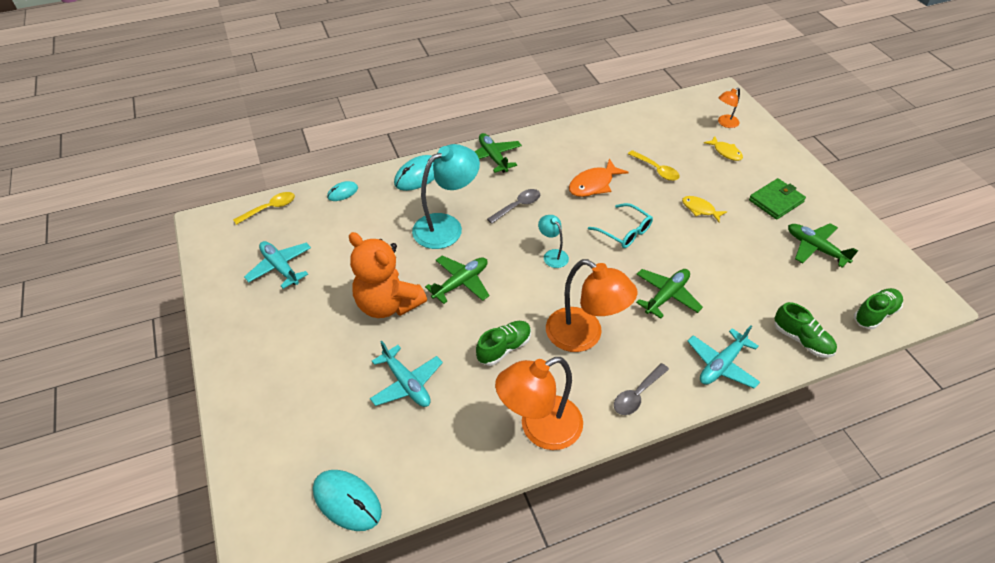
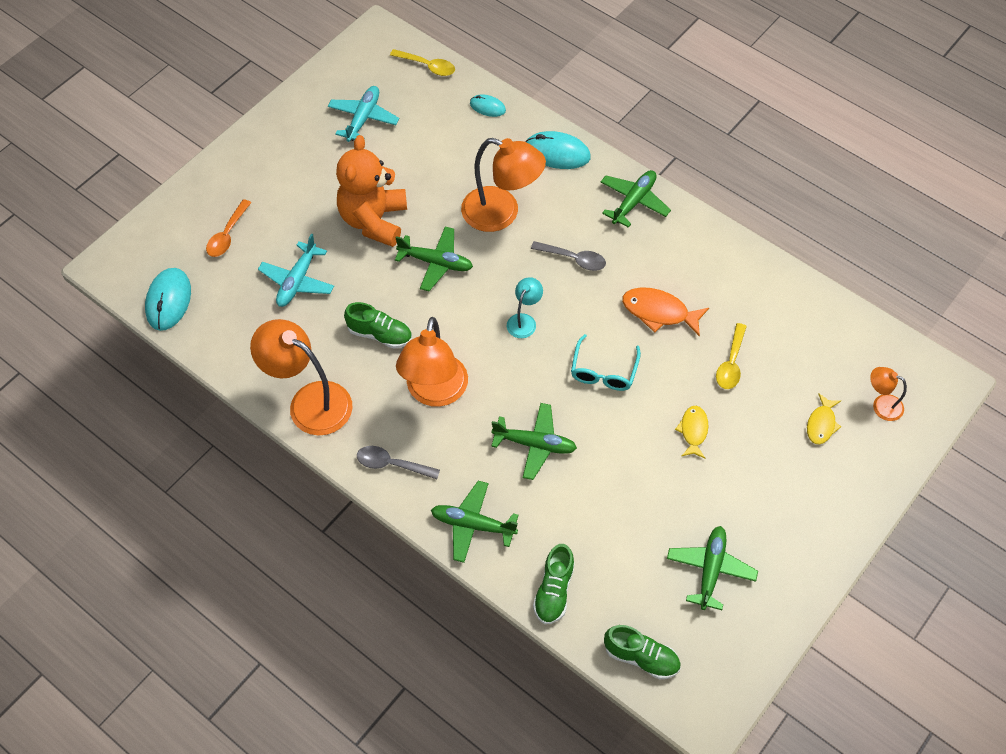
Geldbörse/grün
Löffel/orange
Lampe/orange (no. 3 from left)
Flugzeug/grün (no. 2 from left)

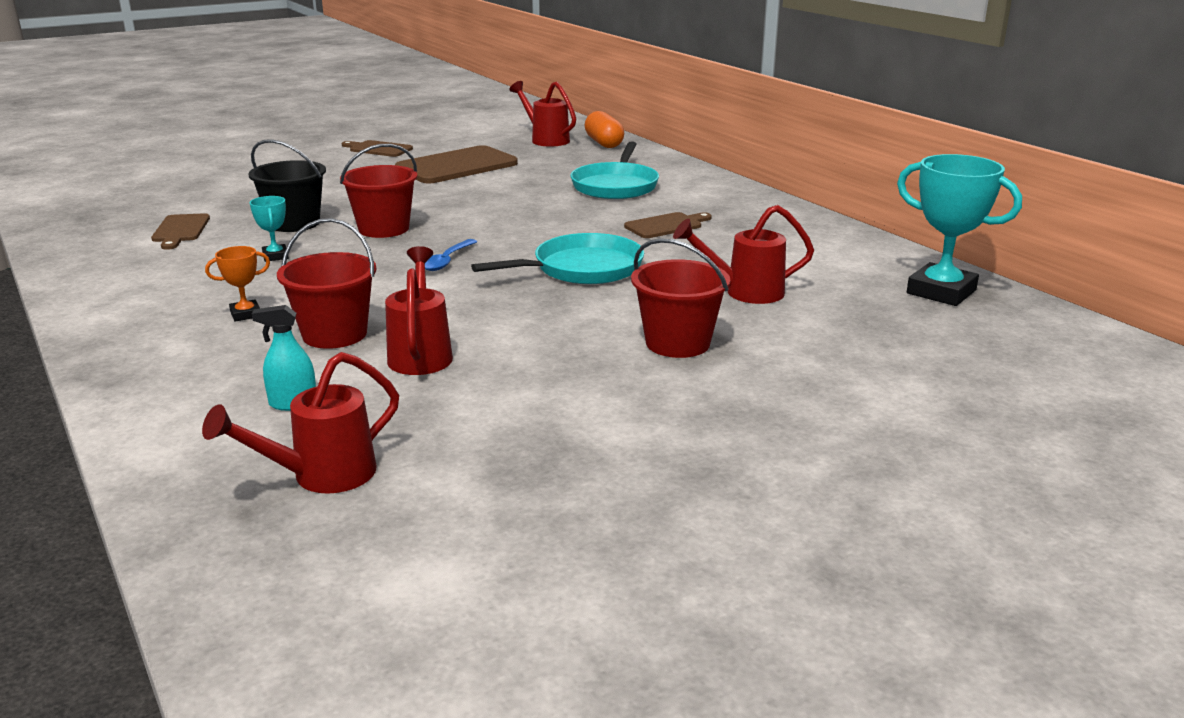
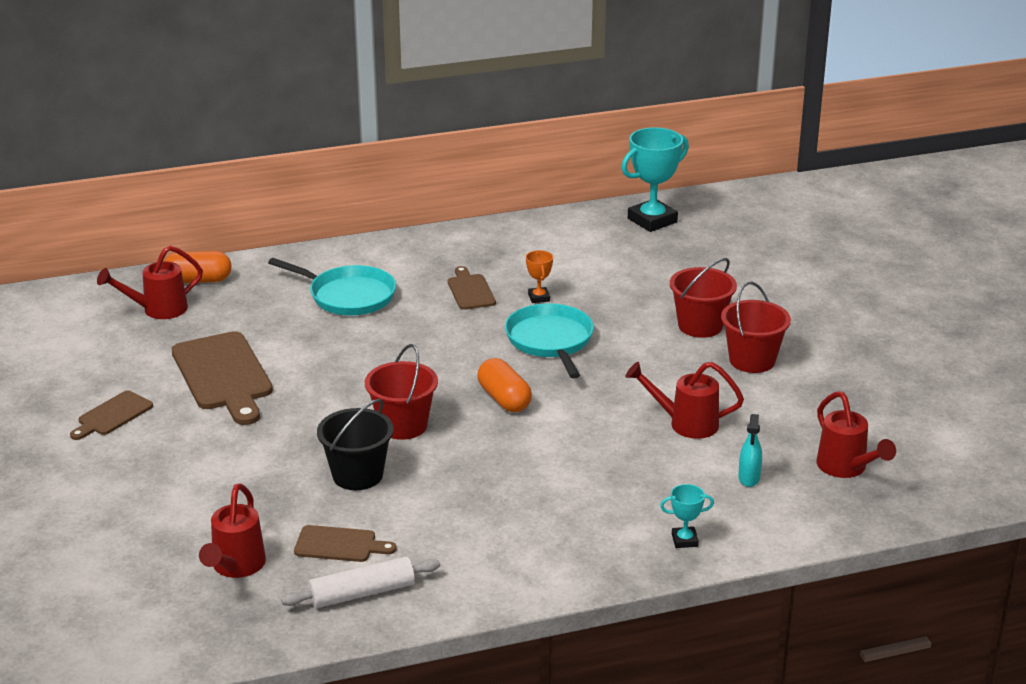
Nudelholz/weiß
Pokal/orange
Pokal/türkis (no. 2 from left)
Eimer/rot (no. 3 from left)
Gießkanne/rot (no. 2 from left)
Kapsel/orange (no. 2 from left)

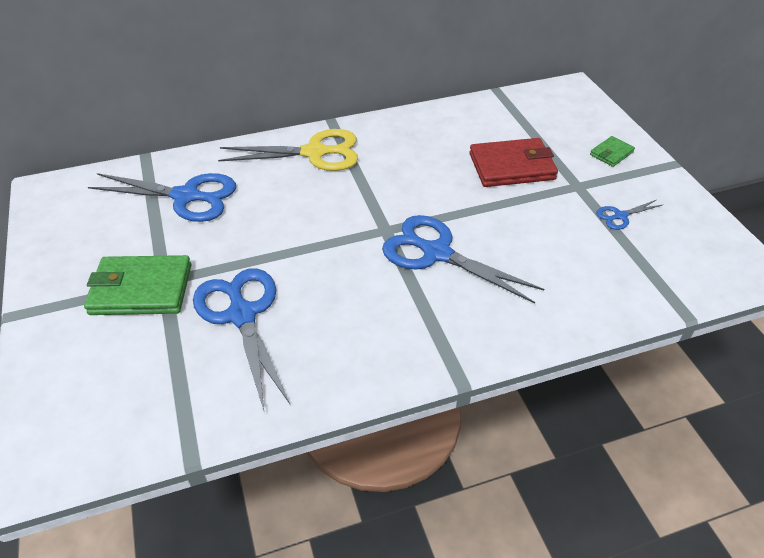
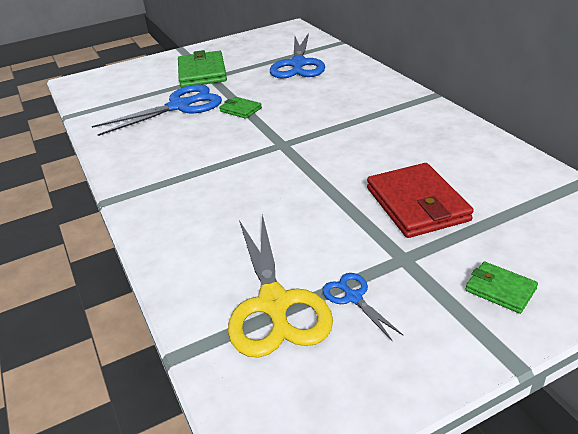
Schere/blau (no. 3 from left in the first image)
Geldbörse/grün (no. 2 from left)
Schere/gelb

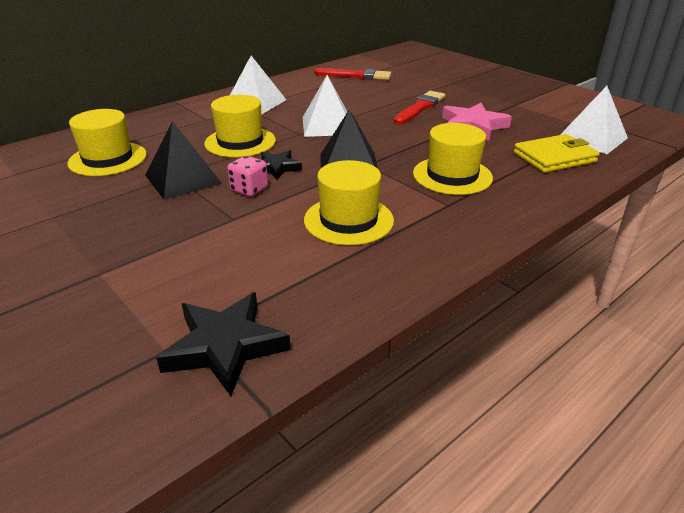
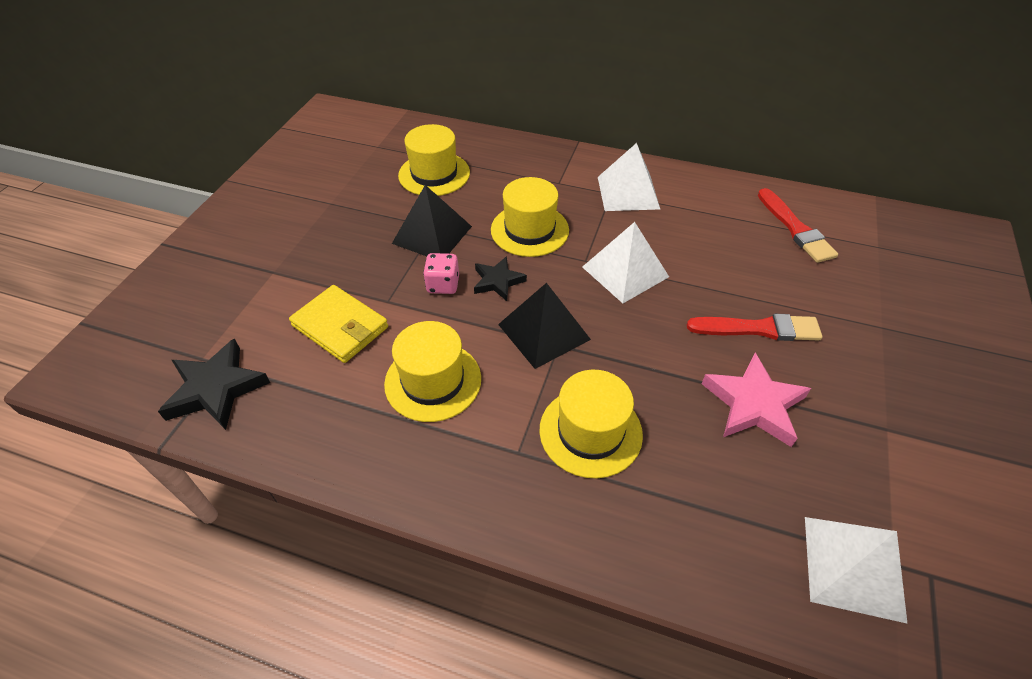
Geldbörse/gelb

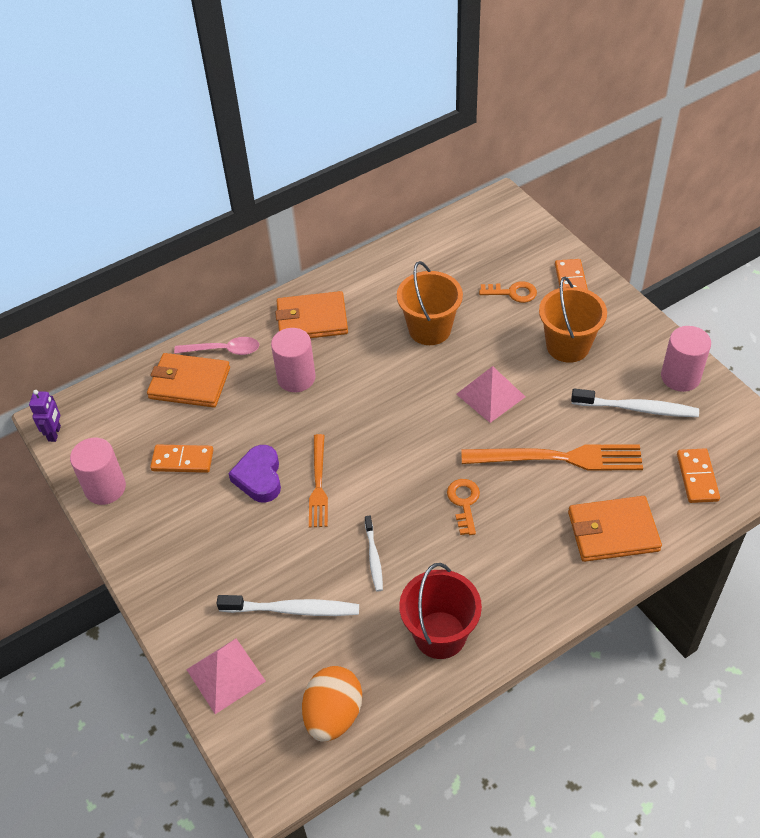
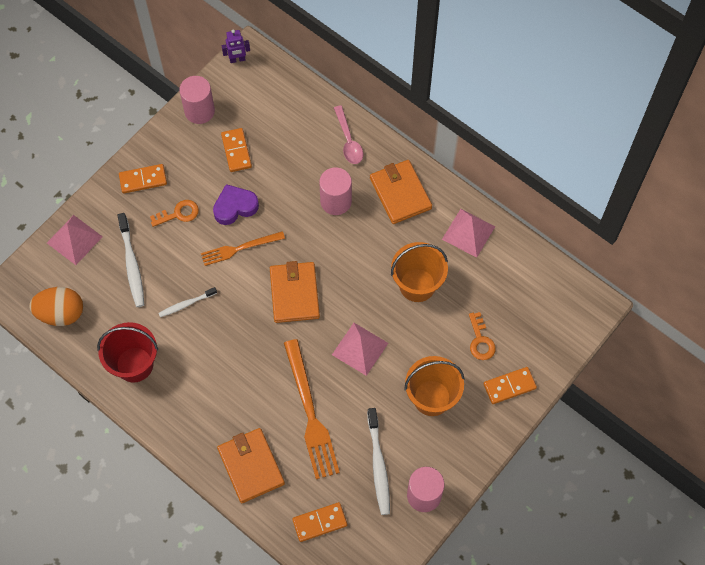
Dominostein/orange (no. 1 from left)
Pyramide/rosa (no. 3 from left)
Geldbörse/orange (no. 2 from left)
Schlüssel/orange (no. 1 from left)

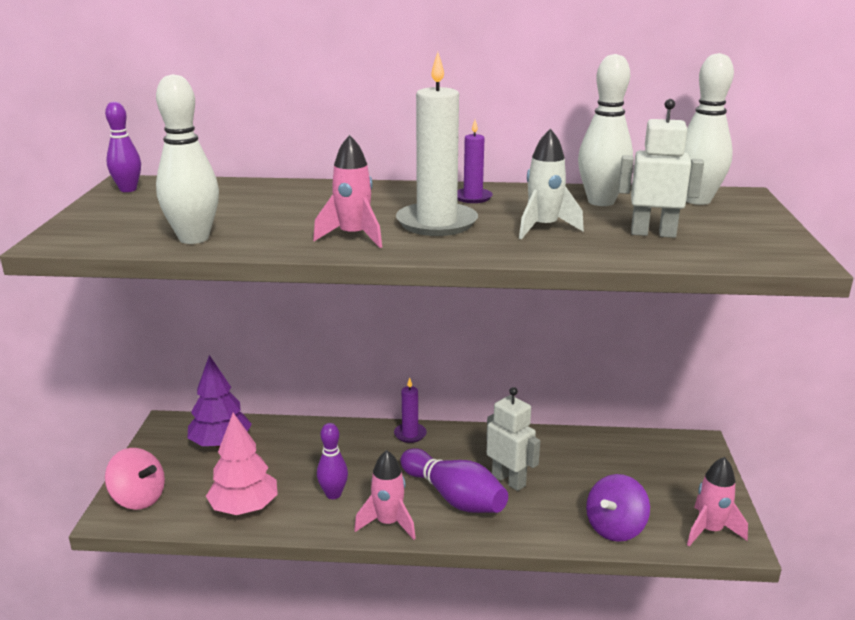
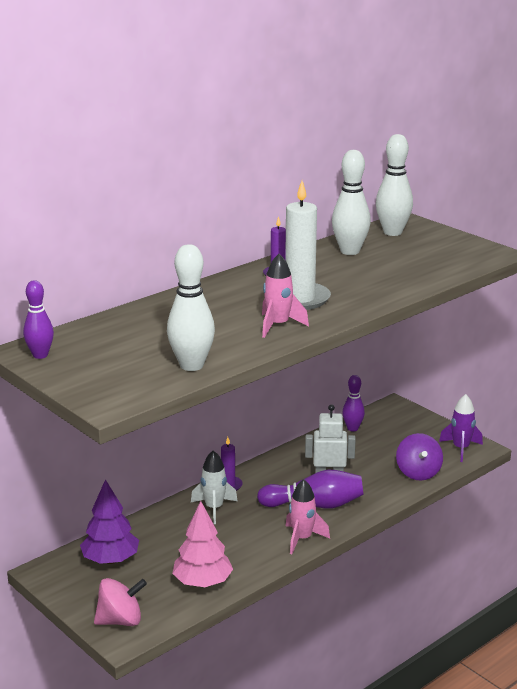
Roboter/weiß (no. 2 from left in the first image)
Bowlingkegel/lila (no. 3 from left)
Rakete/weiß
Rakete/lila

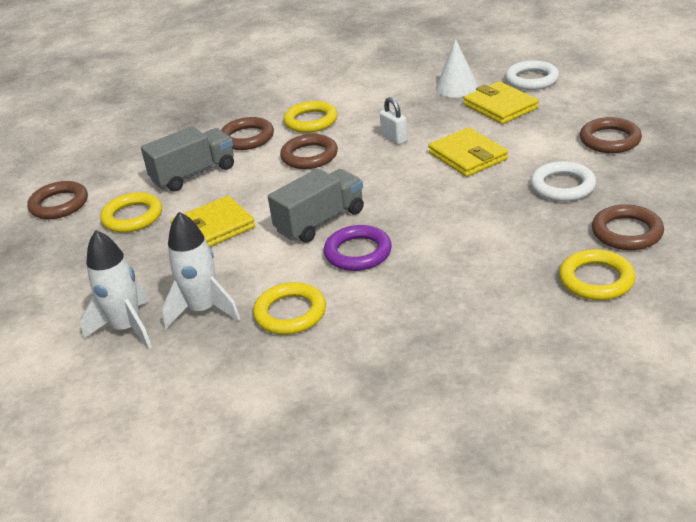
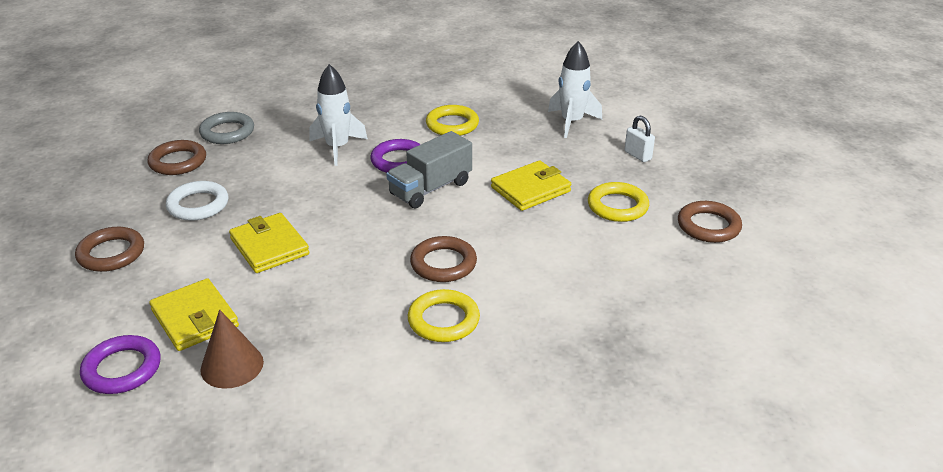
Lastwagen/grau (no. 1 from left in the first image)
Ring/braun (no. 2 from left in the first image)
Rakete/weiß (no. 1 from left)
Vorhängeschloss/weiß
Kegel/braun
Ring/lila (no. 1 from left)
Ring/grau

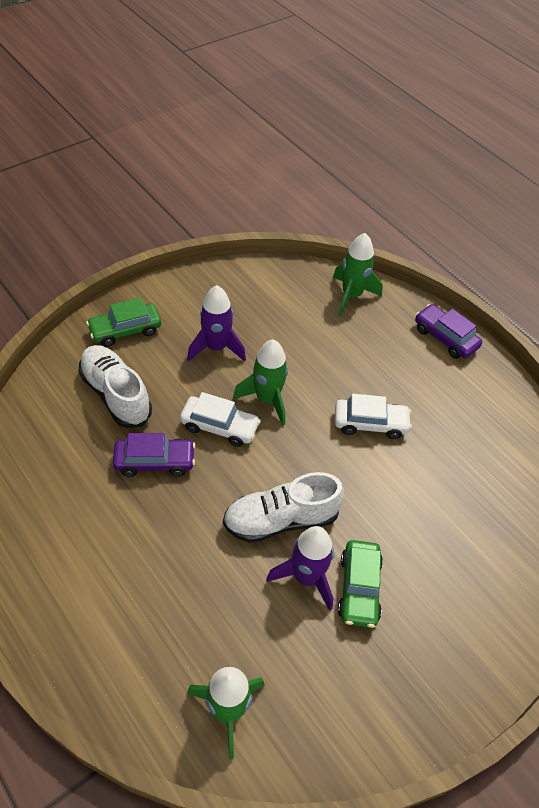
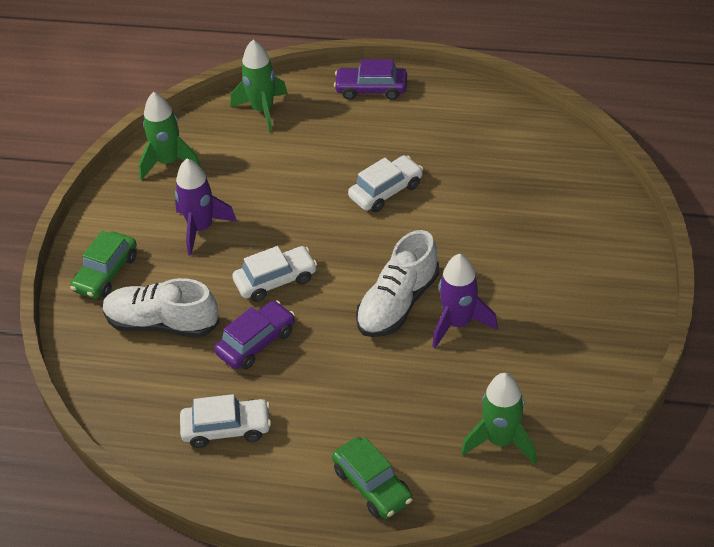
Auto/weiß (no. 1 from left)
Rakete/grün (no. 1 from left)
Auto/grün (no. 2 from left)

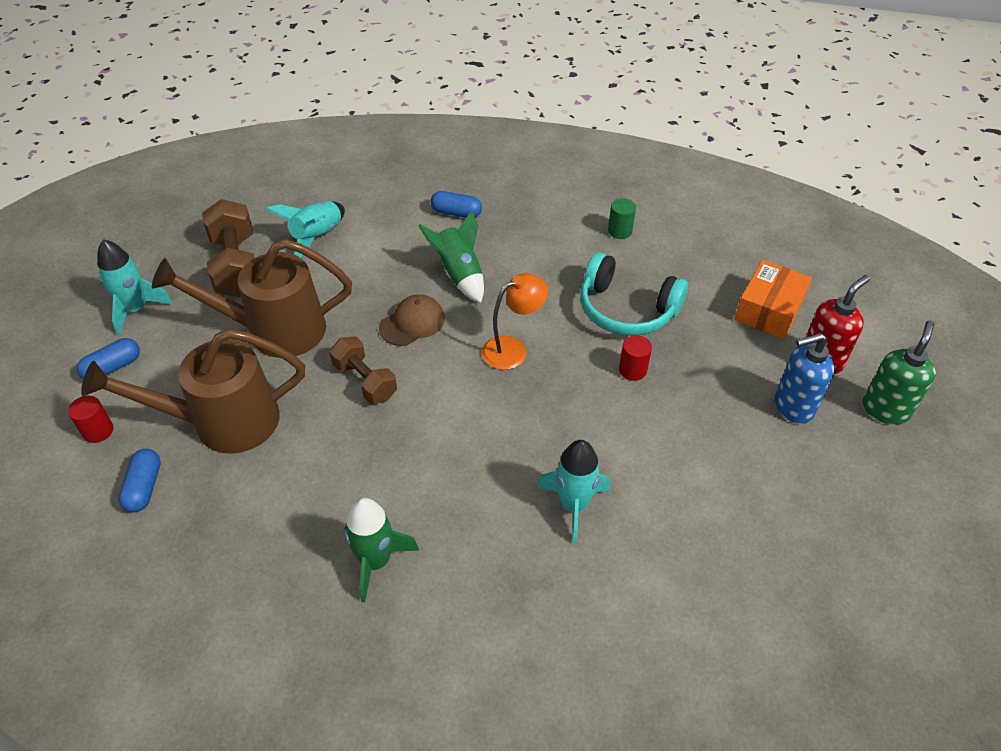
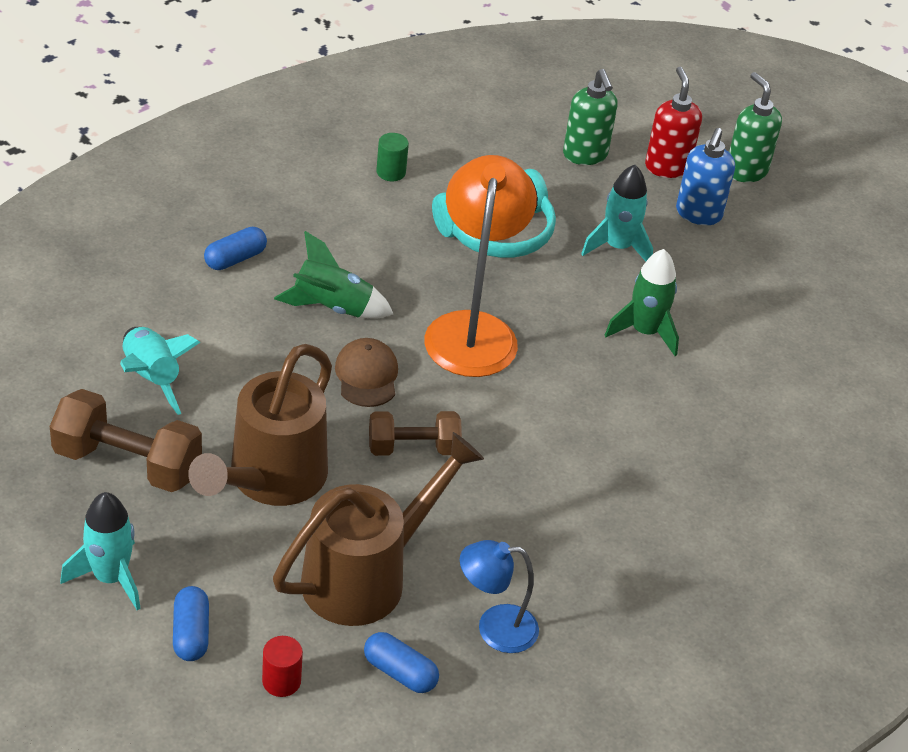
Vollzylinder/rot (no. 2 from left in the first image)
Lampe/blau
Rakete/grün (no. 2 from left)
Rakete/türkis (no. 3 from left)
Seifenspender/grün (no. 1 from left)
Gießkanne/braun (no. 2 from left)
Lampe/orange

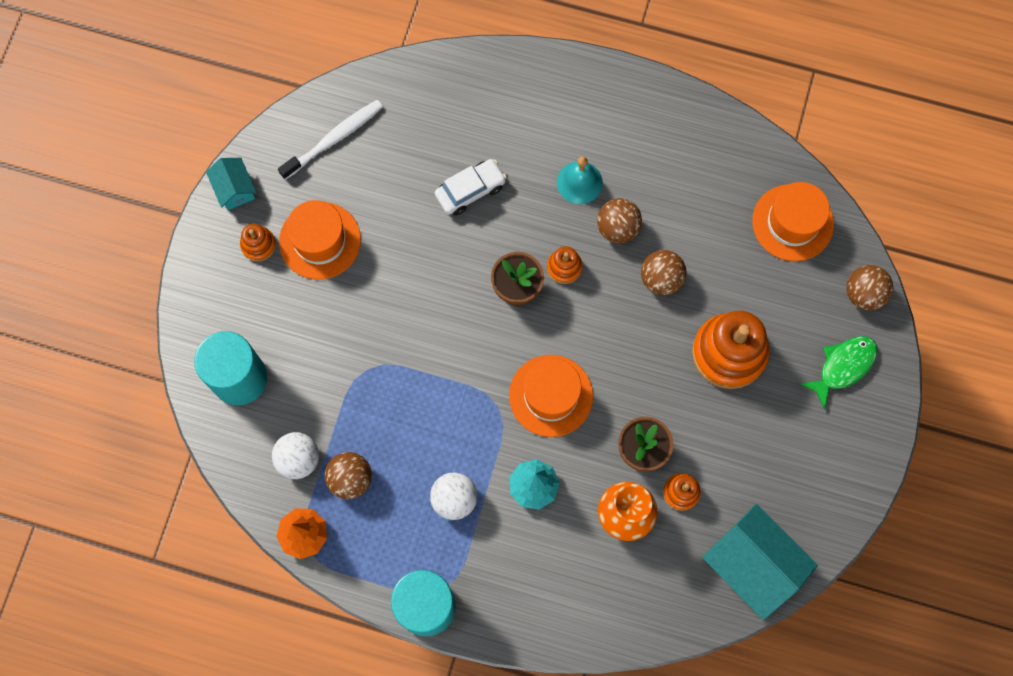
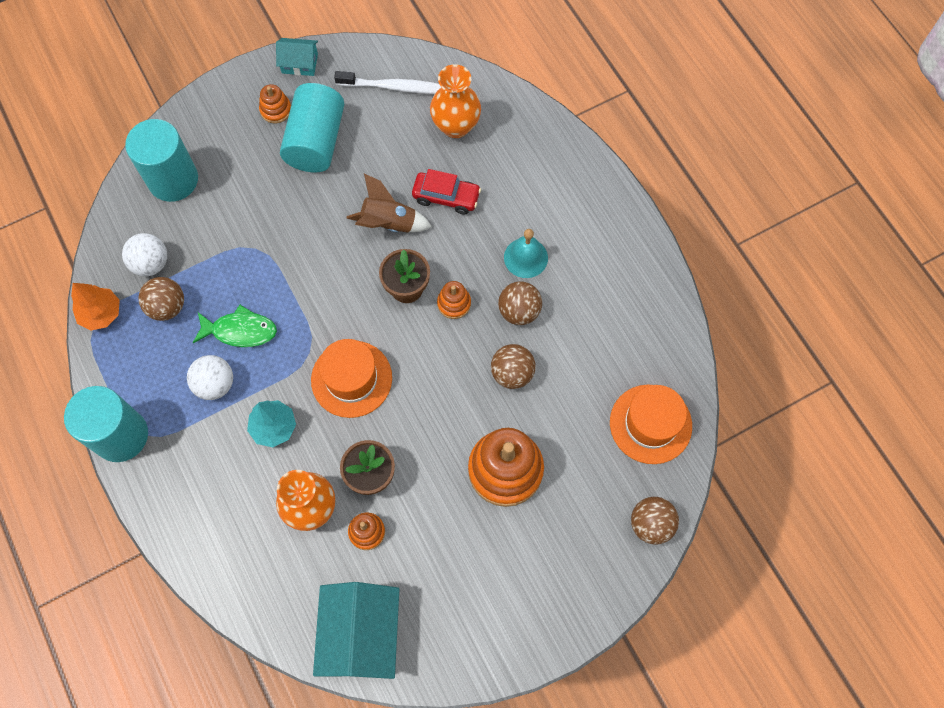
Rakete/braun
Vase/orange (no. 2 from left)
Fisch/grün
Vollzylinder/türkis (no. 3 from left)
Auto/rot
Haus/türkis (no. 1 from left)

